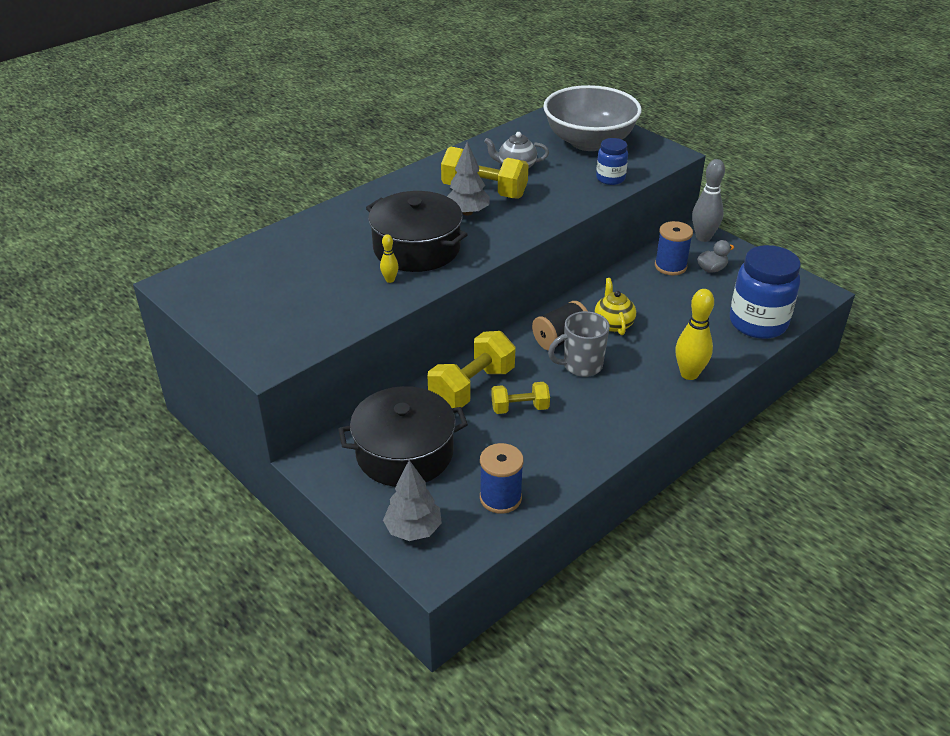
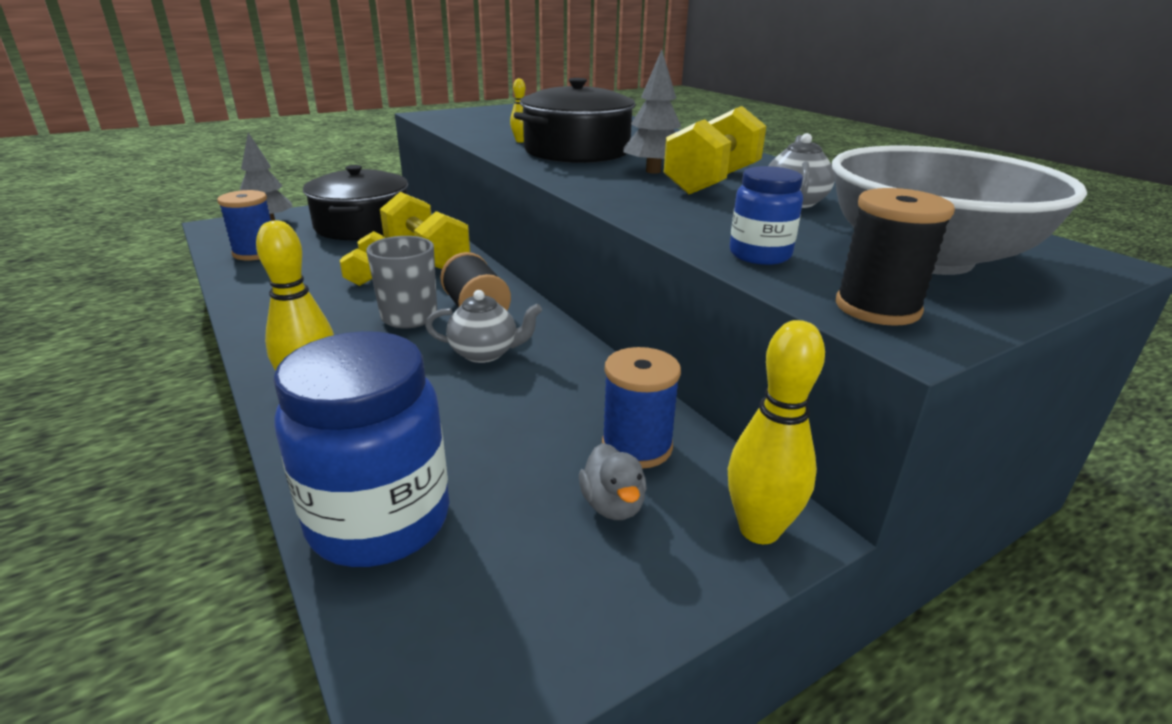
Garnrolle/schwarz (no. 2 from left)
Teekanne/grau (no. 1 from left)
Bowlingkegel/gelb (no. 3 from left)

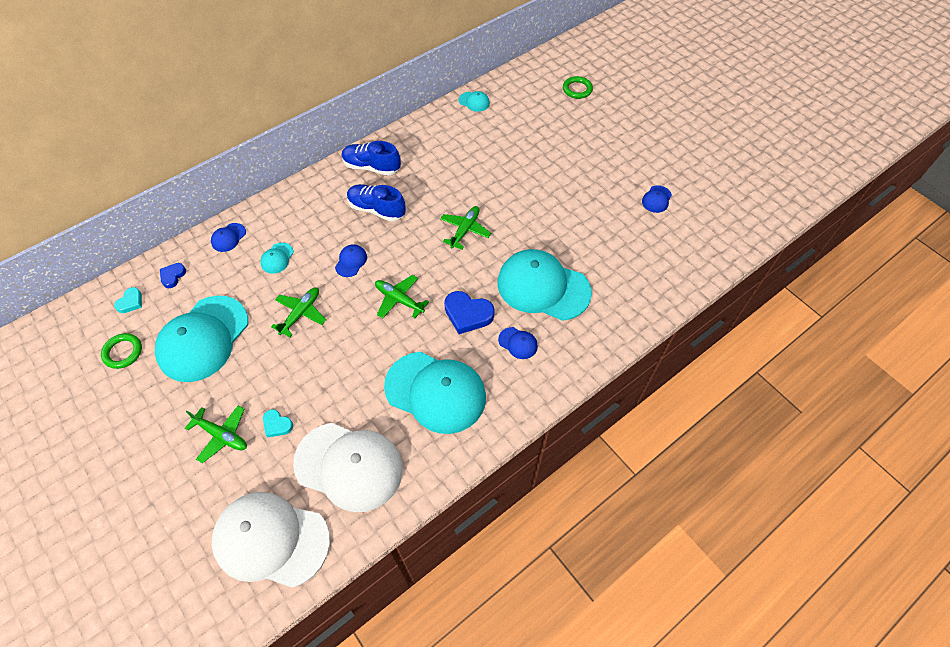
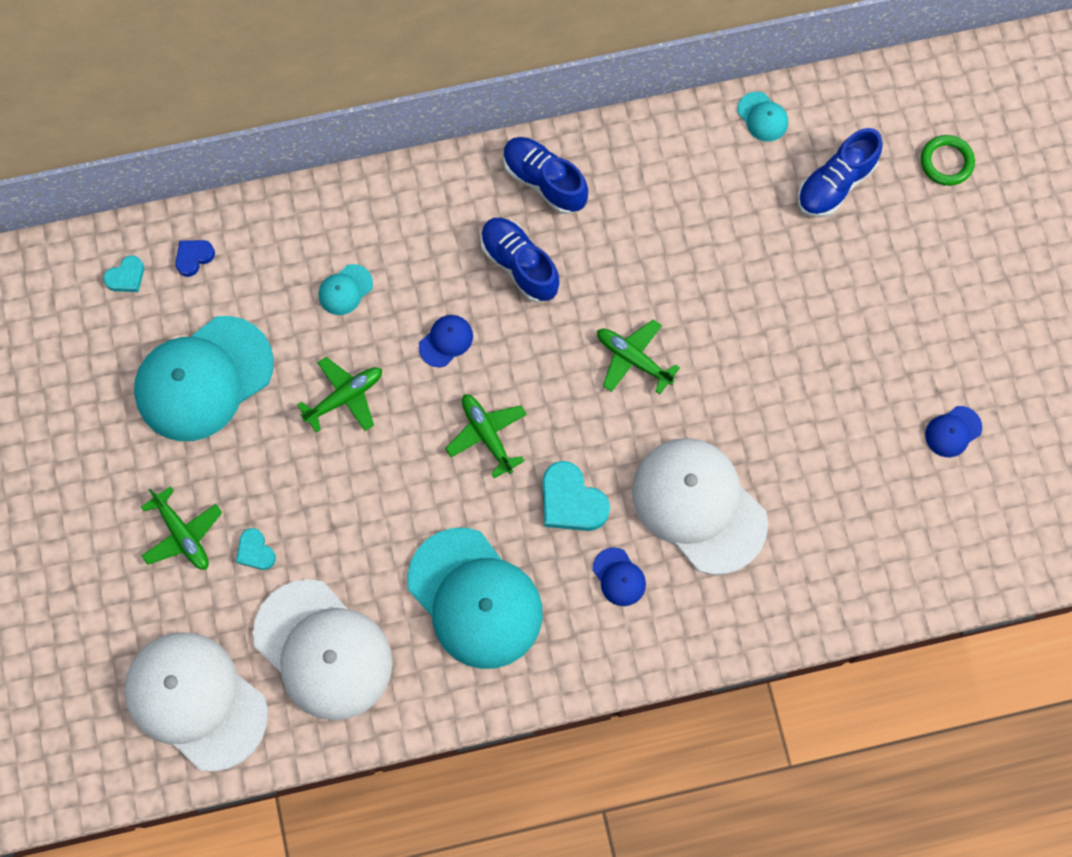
Ring/grün (no. 1 from left in the first image)
Kappe/blau (no. 1 from left in the first image)
Schuh/blau (no. 3 from left)
Herz/türkis (no. 3 from left)
Kappe/weiß (no. 3 from left)
Flugzeug/grün (no. 4 from left)

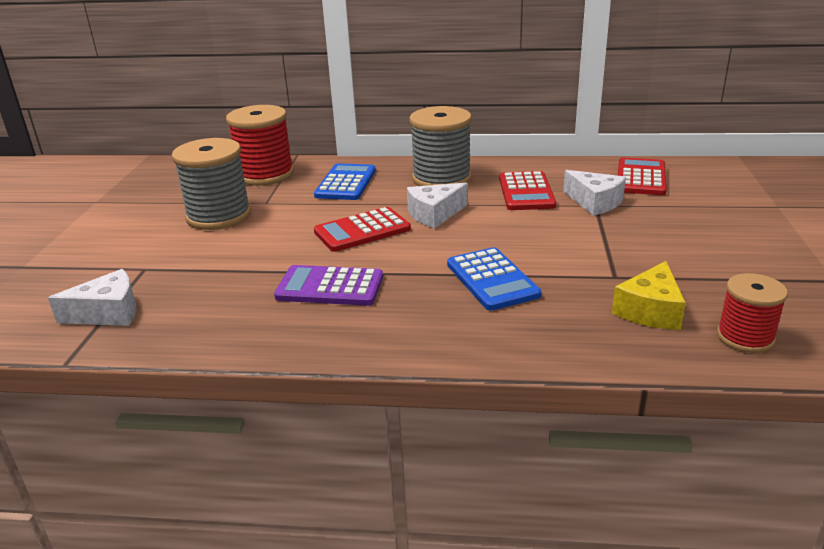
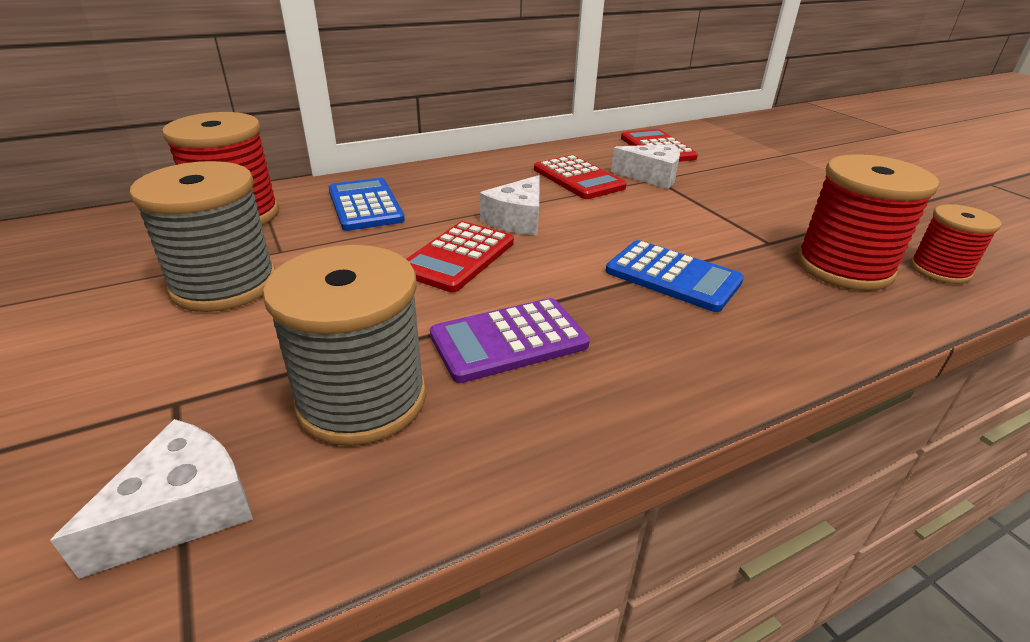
Garnrolle/grau (no. 2 from left)
Garnrolle/rot (no. 2 from left)

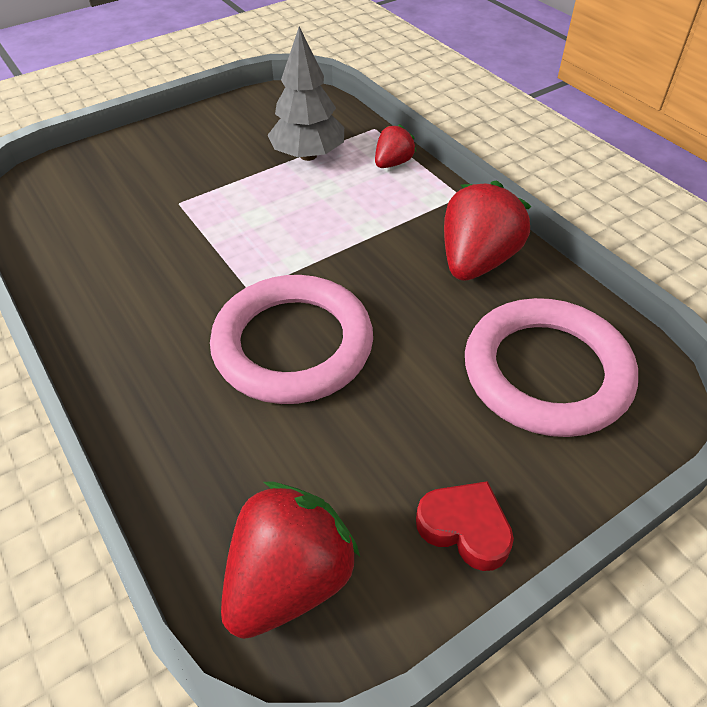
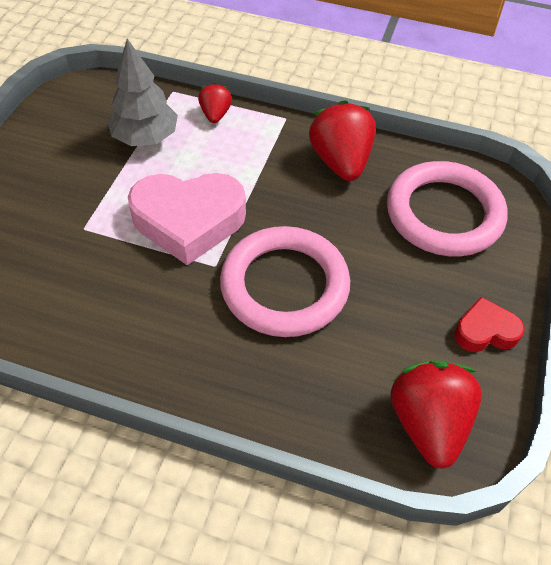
Herz/rosa

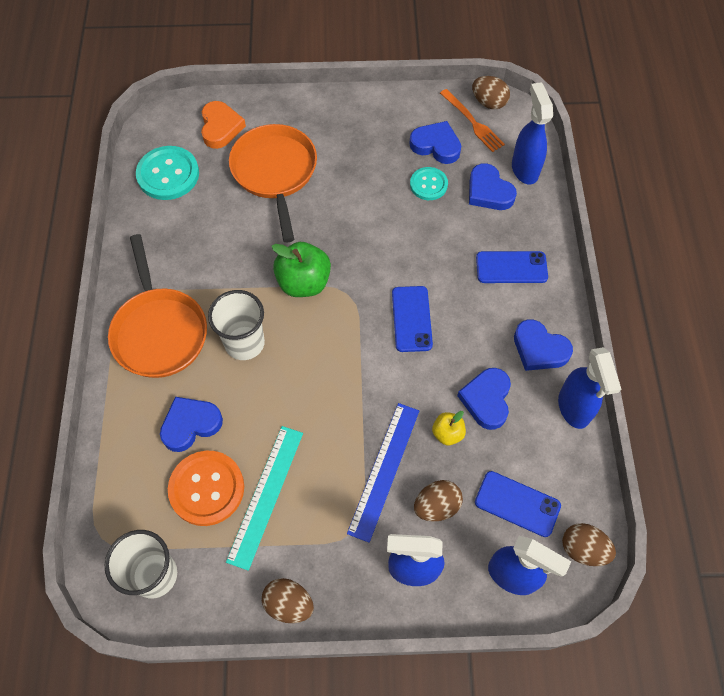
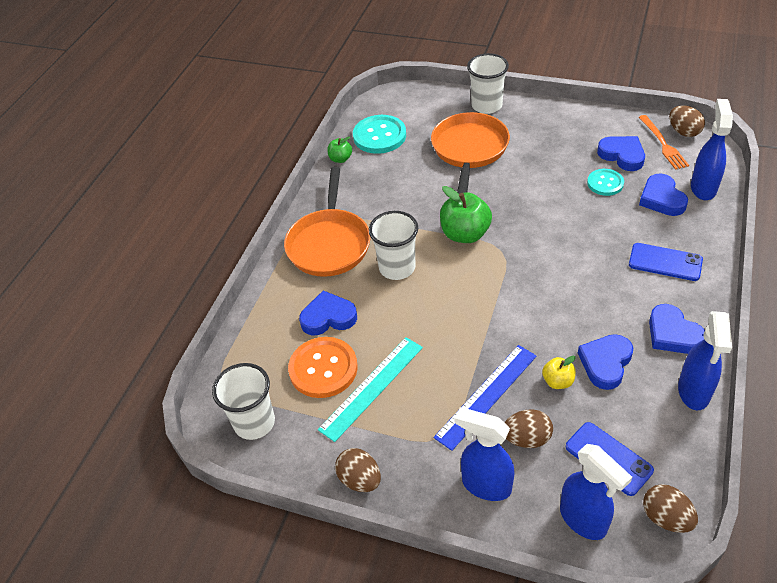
Herz/orange
Handy/blau (no. 1 from left in the first image)
Apfel/grün (no. 1 from left)
Becher/weiß (no. 3 from left)

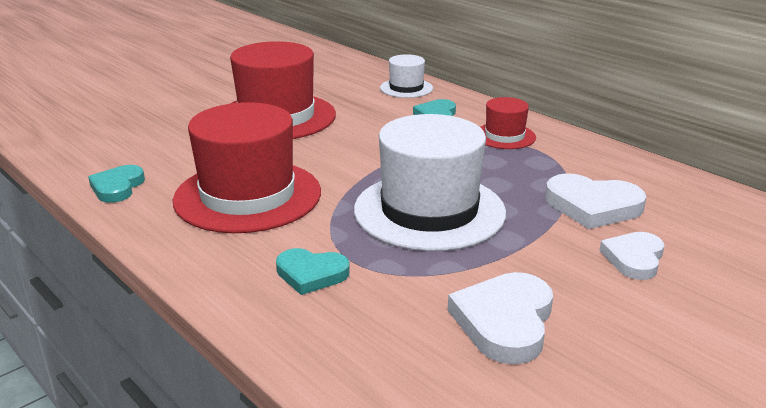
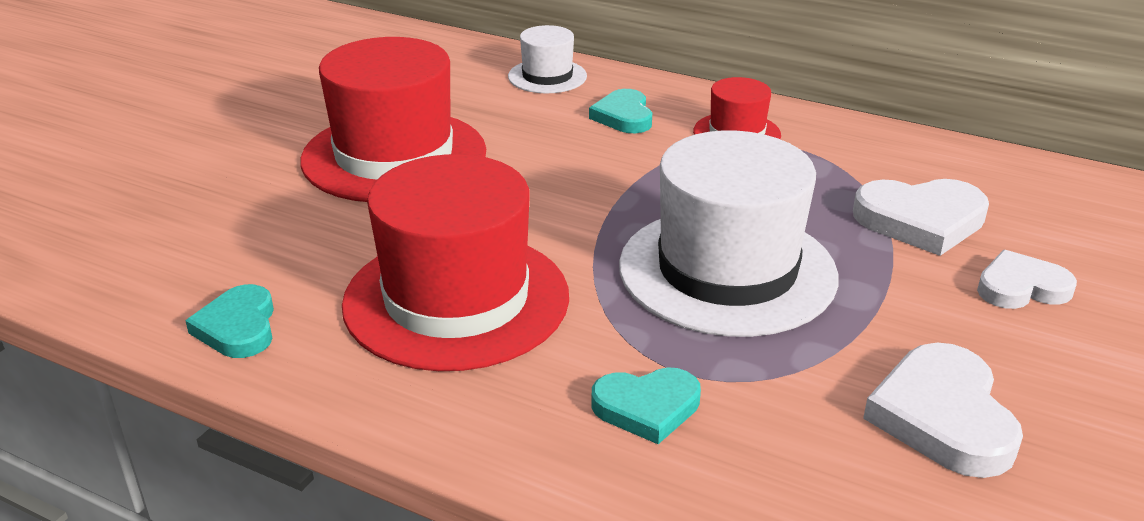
Herz/weiß (no. 3 from left)

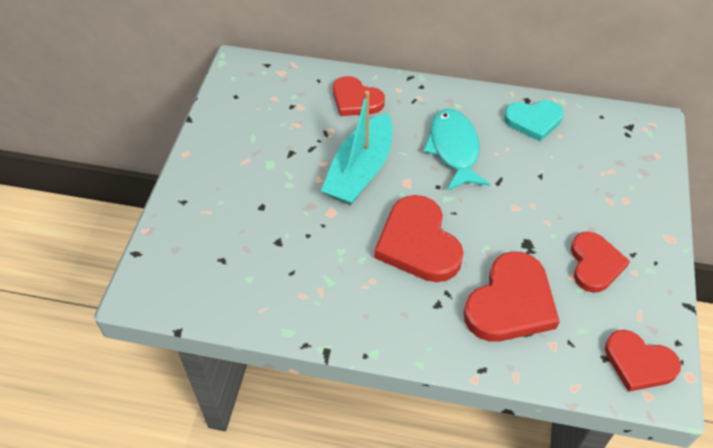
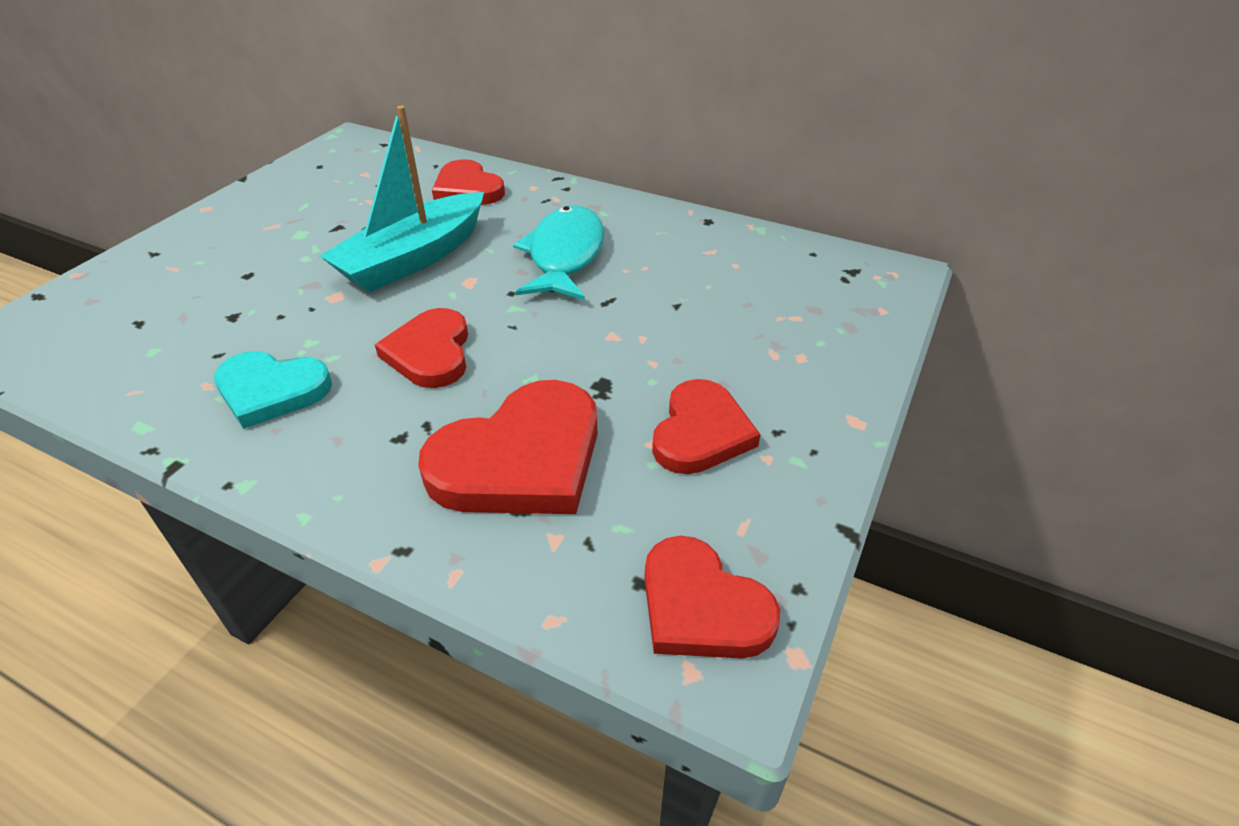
Herz/türkis
Herz/rot (no. 1 from left)

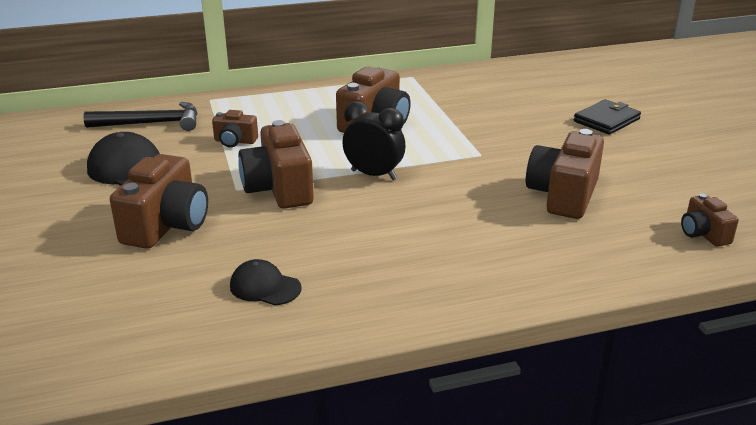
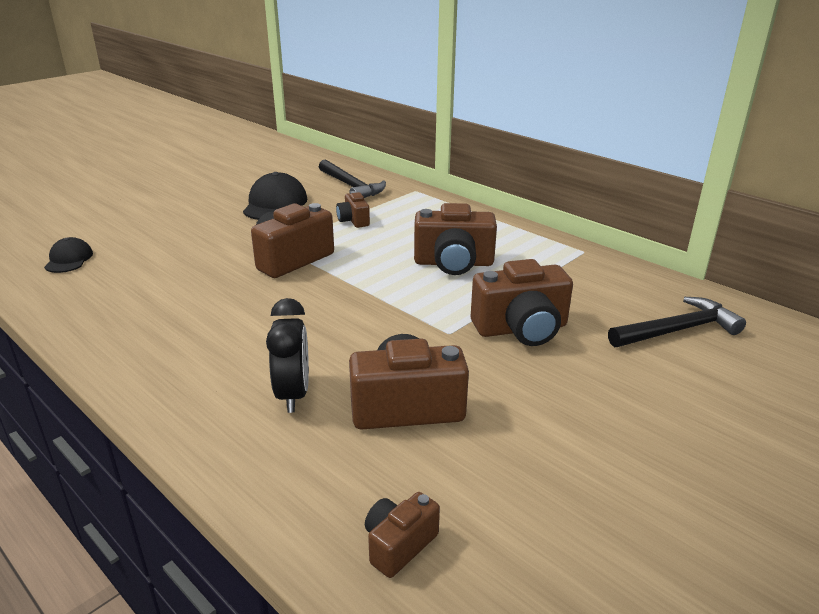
Geldbörse/schwarz
Hammer/schwarz (no. 2 from left)
Kamera/braun (no. 6 from left)
Kappe/schwarz (no. 1 from left)
Wecker/schwarz

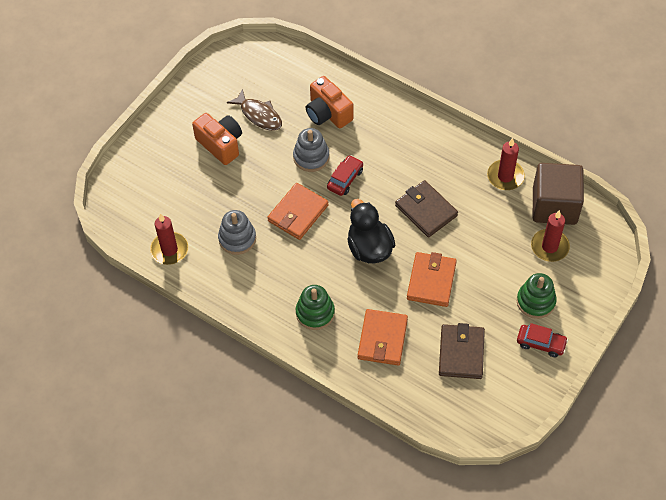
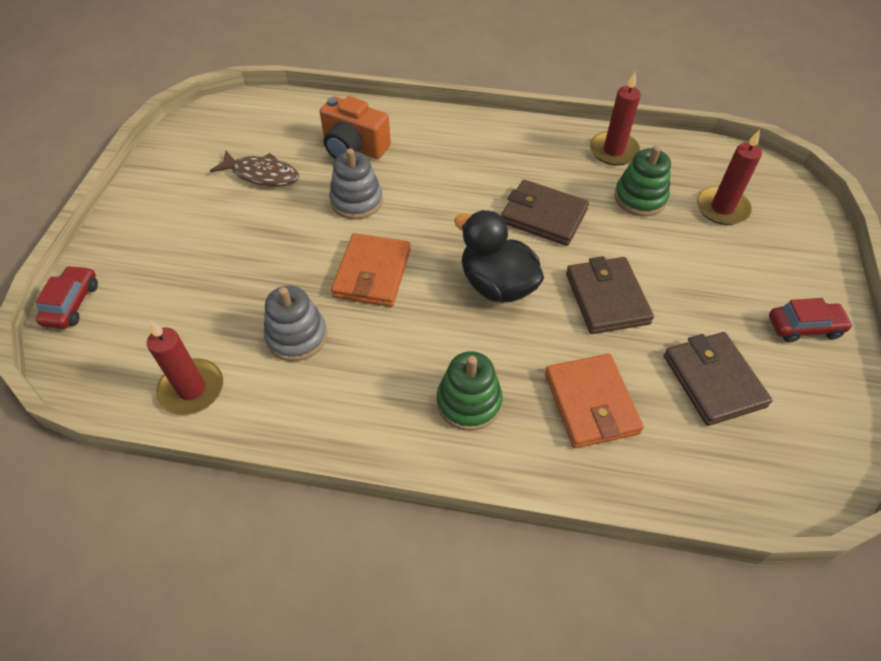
Kamera/orange (no. 1 from left in the first image)
Kubus/braun
Auto/rot (no. 1 from left)
Stapelspielzeug/grün (no. 2 from left)
Geldbörse/braun (no. 2 from left)

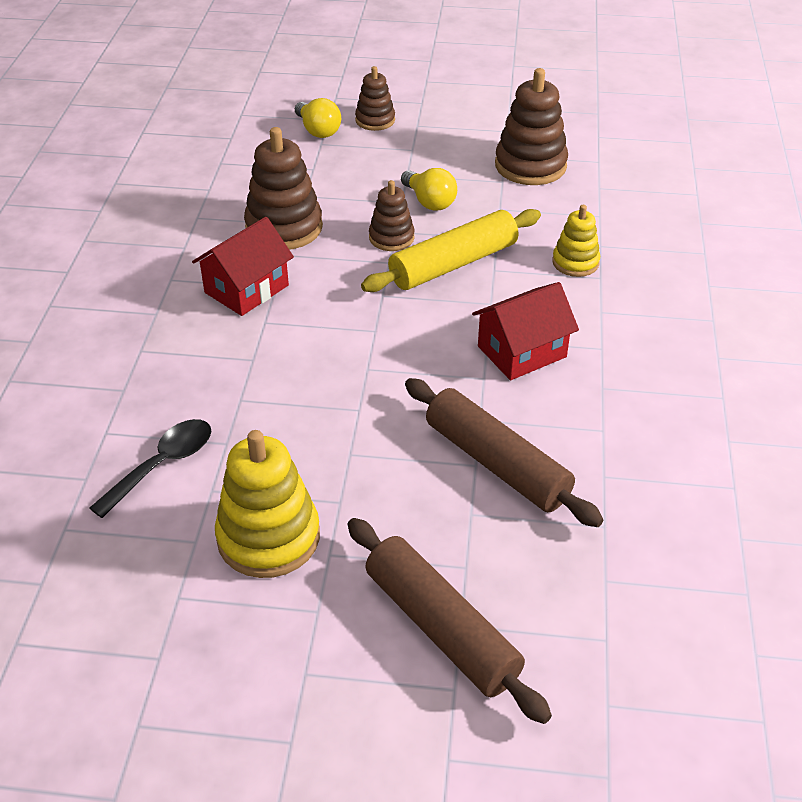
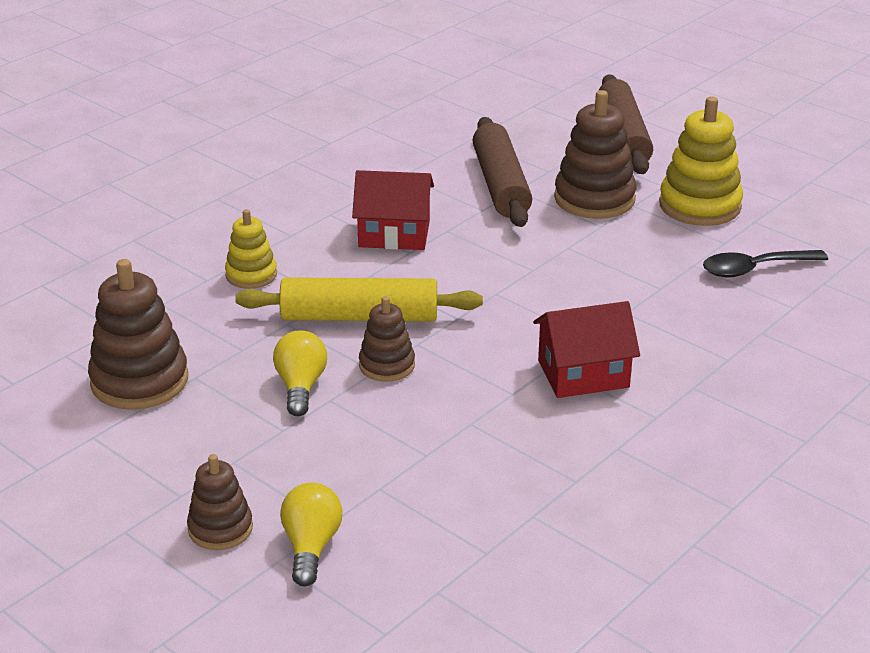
Stapelspielzeug/braun (no. 4 from left)

